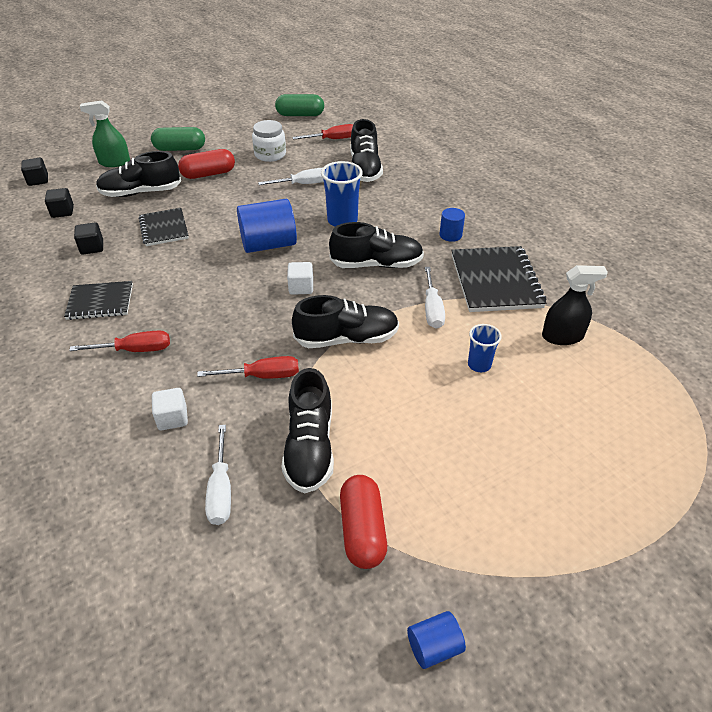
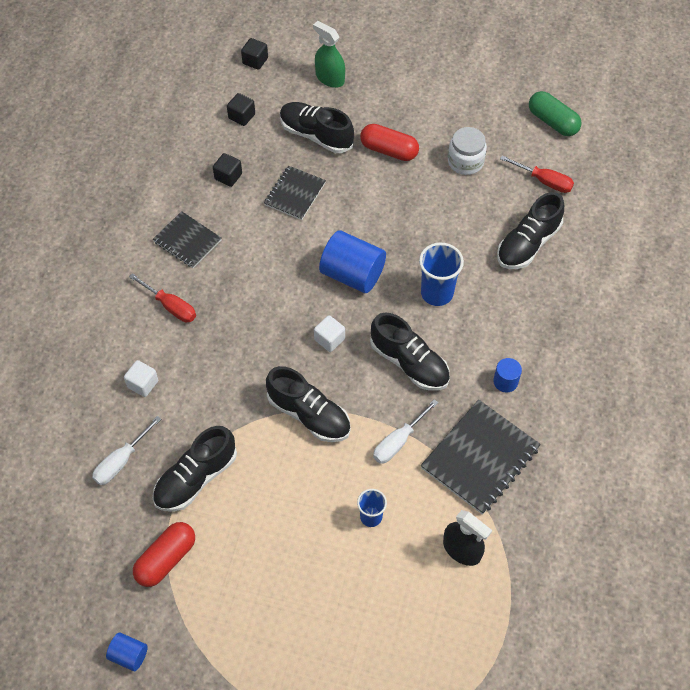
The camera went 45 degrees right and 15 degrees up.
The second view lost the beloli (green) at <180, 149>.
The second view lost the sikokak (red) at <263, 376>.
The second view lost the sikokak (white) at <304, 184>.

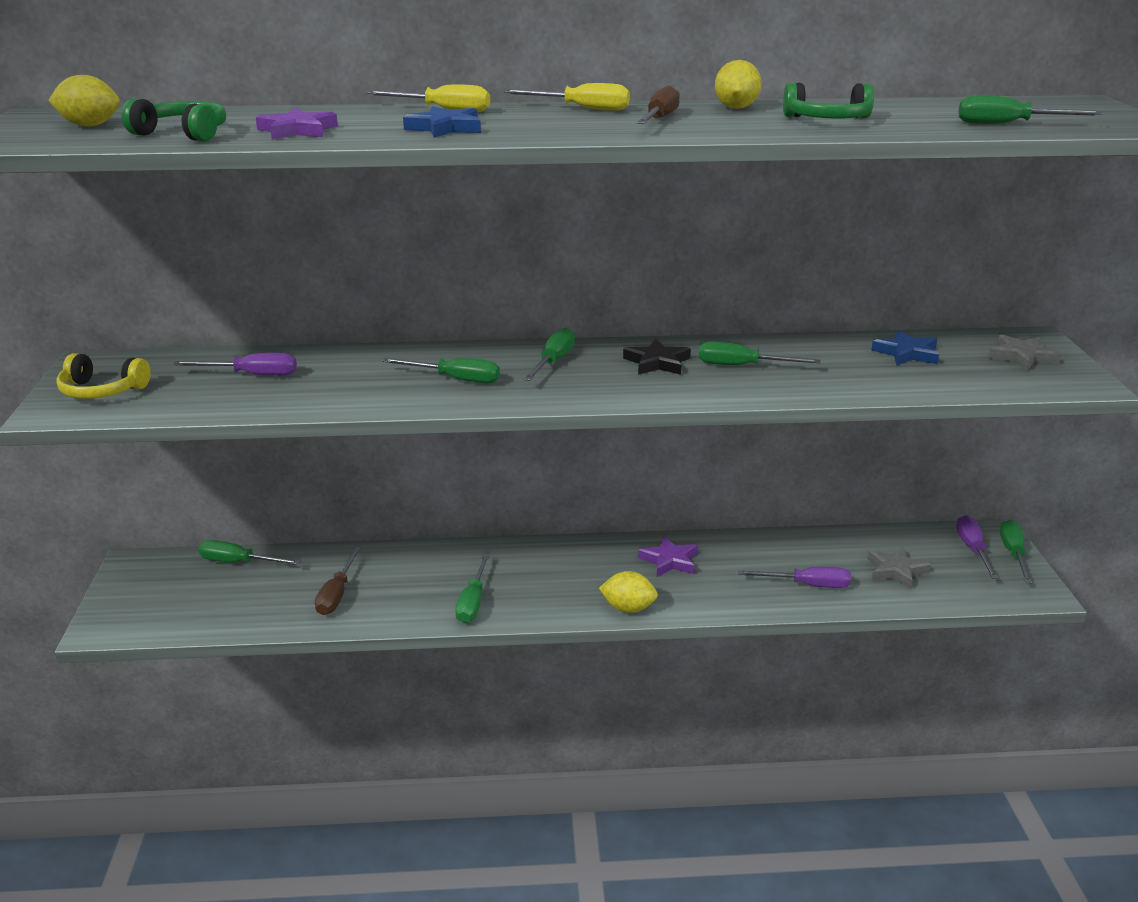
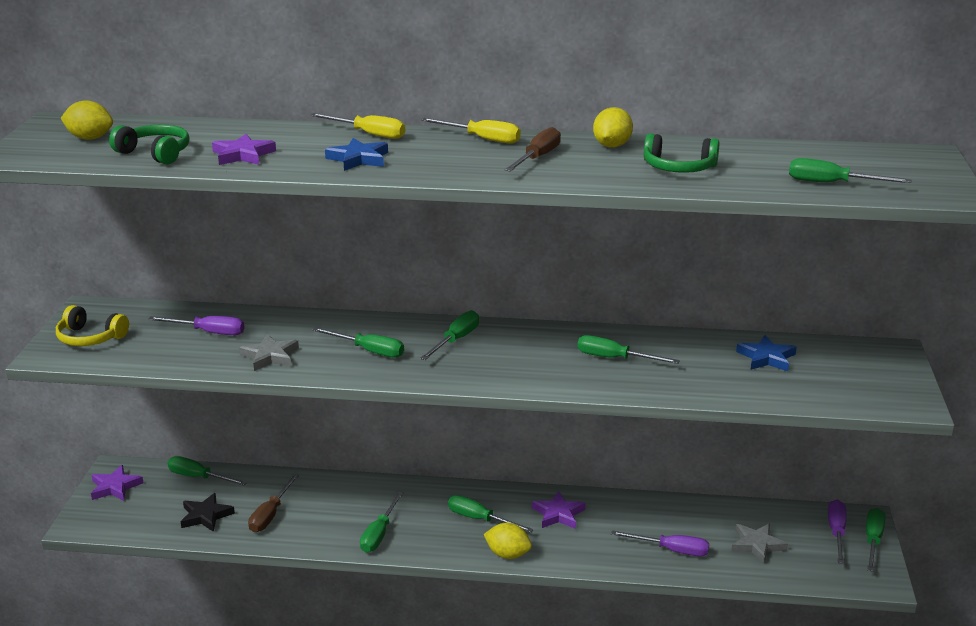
The camera went 10 degrees right and 0 degrees up.
The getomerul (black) ended up elsewhere, having gone from <657, 362> to <206, 516>.
The getomerul (grey) ended up elsewhere, having gone from <1022, 357> to <270, 356>.
The second view gained the getomerul (purple) at <115, 487>.
The second view gained the sikokak (green) at <480, 519>.

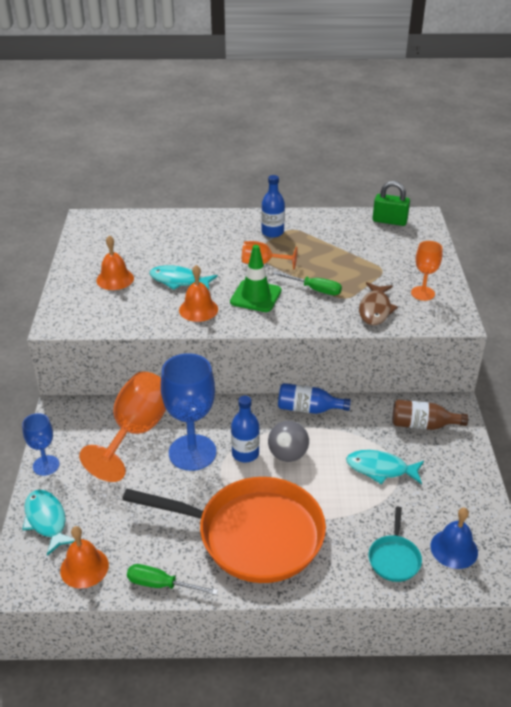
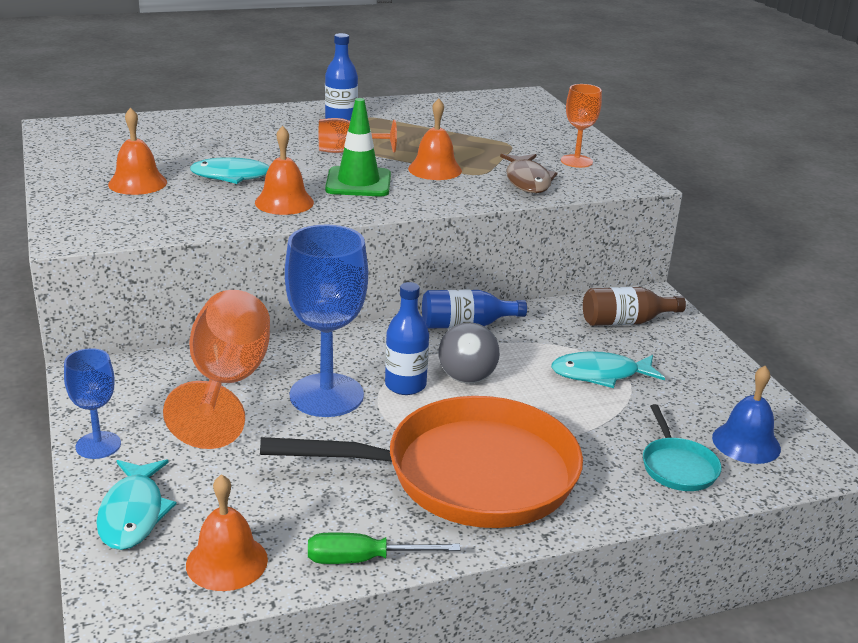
The camera went 20 degrees left and 10 degrees down.
The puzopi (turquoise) at <47, 520> ended up facing another way, 135 degrees counterclockwise from before.
Where the sikokak (green) stood at <314, 289>, the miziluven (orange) came to stand at <435, 169>.
The second view lost the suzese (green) at <389, 221>.

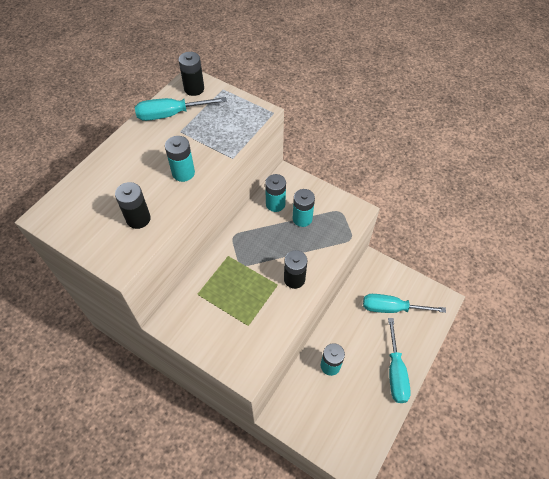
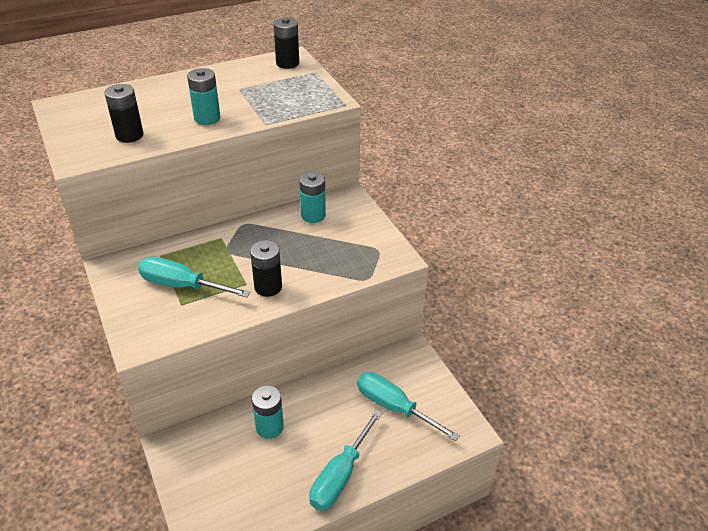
The camera went 30 degrees right and 15 degrees down.
The sikokak (turquoise) ended up elsewhere, having gone from <171, 114> to <182, 286>.
The second view lost the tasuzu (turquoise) at <302, 218>.

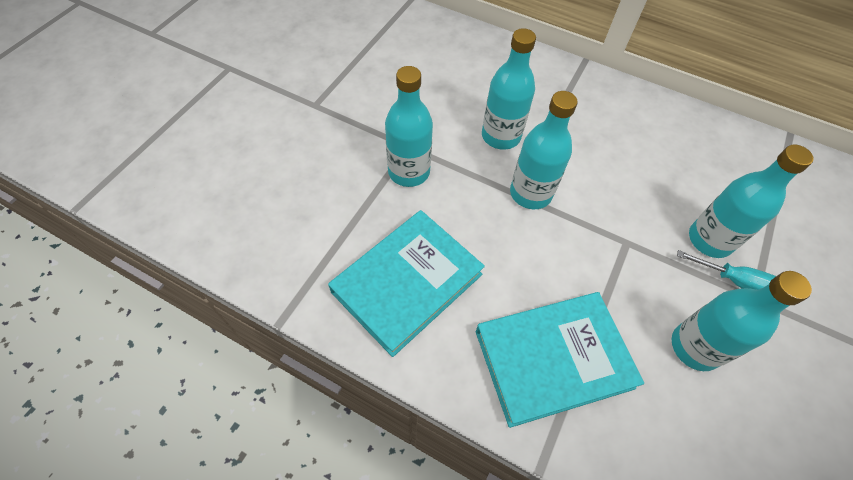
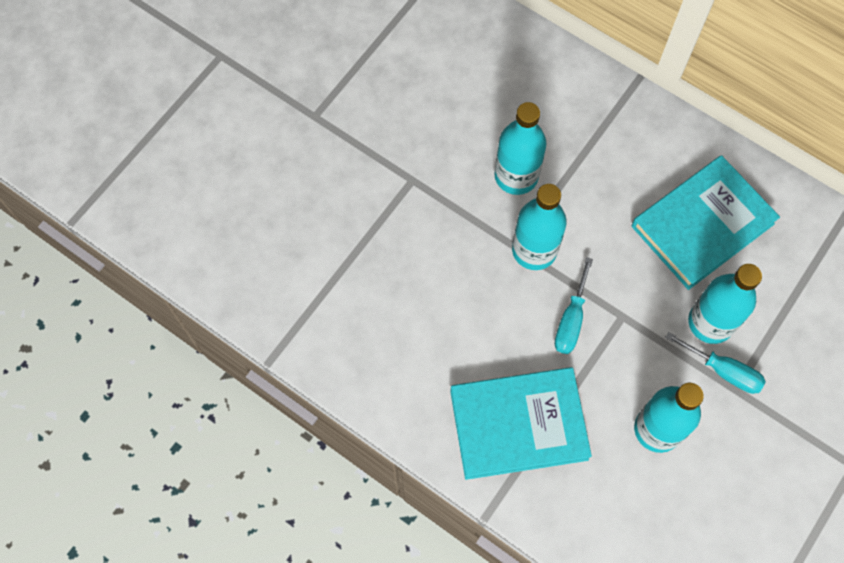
The camera went 10 degrees right and 10 degrees up.
The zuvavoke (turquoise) ended up elsewhere, having gone from <407, 283> to <702, 225>.
The second view lost the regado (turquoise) at <409, 172>.
The second view gained the sikokak (turquoise) at <571, 320>.

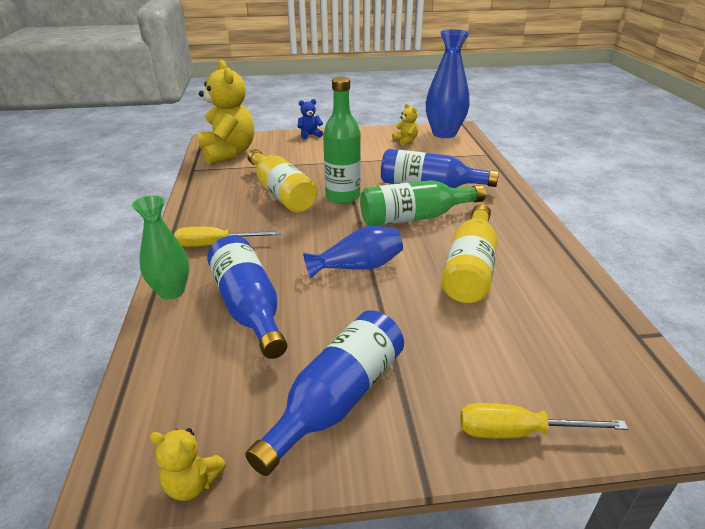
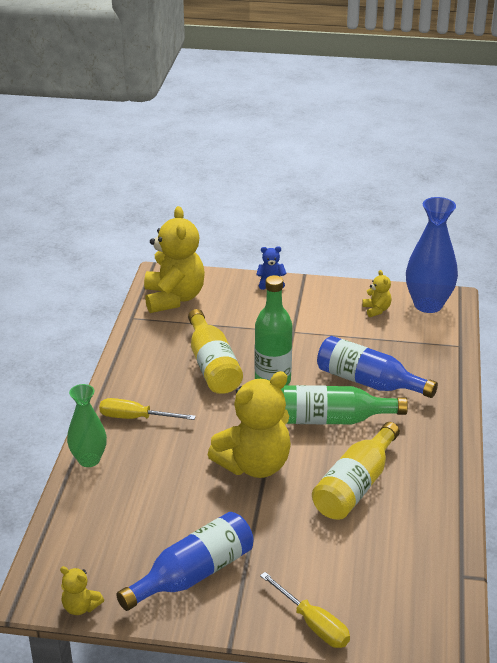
The camera went 15 degrees right and 0 degrees up.
The second view lost the regado (blue) at <249, 307>.
Where the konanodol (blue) stood at <358, 267>, the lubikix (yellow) came to stand at <254, 465>.
The sikokak (yellow) at <518, 432> ended up facing another way, 150 degrees counterclockwise from before.

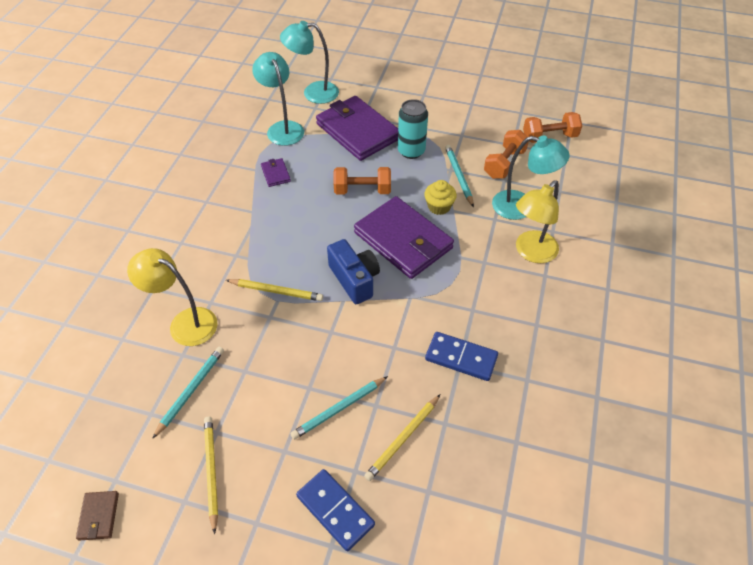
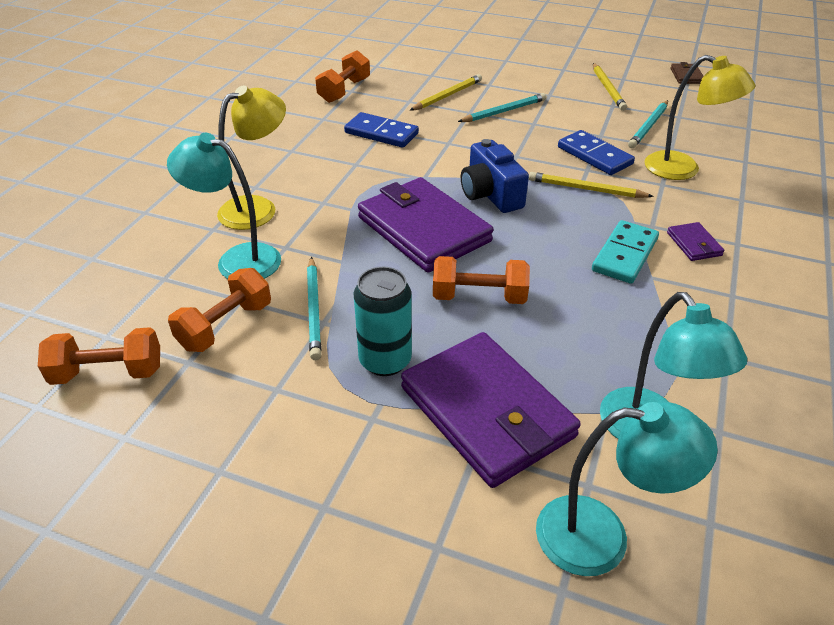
The camera went 175 degrees left and 10 degrees down.
The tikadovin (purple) ended up elsewhere, having gone from <275, 174> to <694, 244>.
The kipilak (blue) ended up elsewhere, having gone from <335, 510> to <594, 155>.
The second view lost the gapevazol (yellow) at <439, 206>.
The second view gained the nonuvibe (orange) at <344, 91>.
The second view gained the kipilak (turquoise) at <625, 255>.

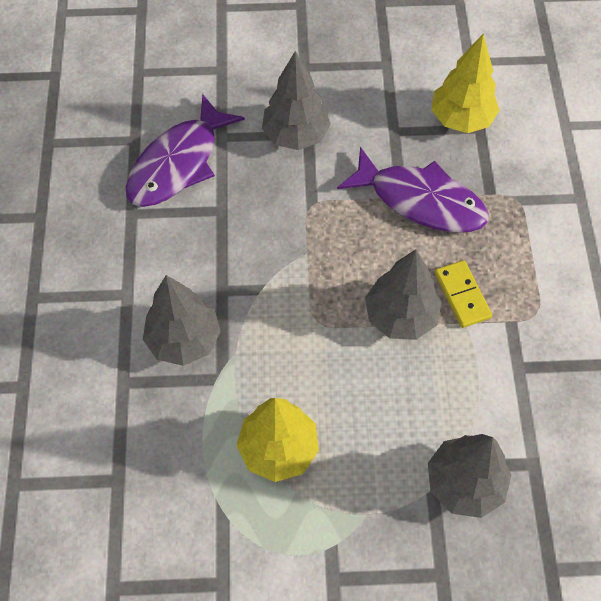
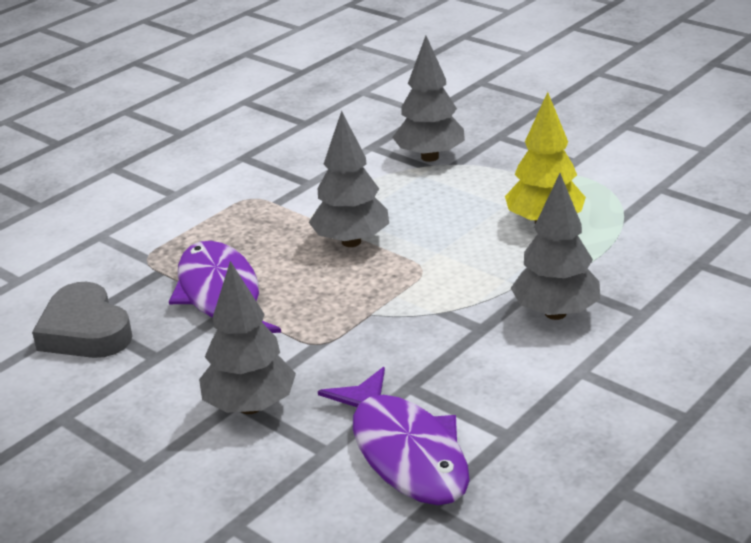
The camera went 135 degrees left and 30 degrees down.
The puzopi (purple) at <178, 163> ended up facing another way, 75 degrees clockwise from before.
Where the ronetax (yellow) stood at <461, 119>, the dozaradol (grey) came to stand at <85, 331>.
The second view lost the kipilak (yellow) at <462, 295>.

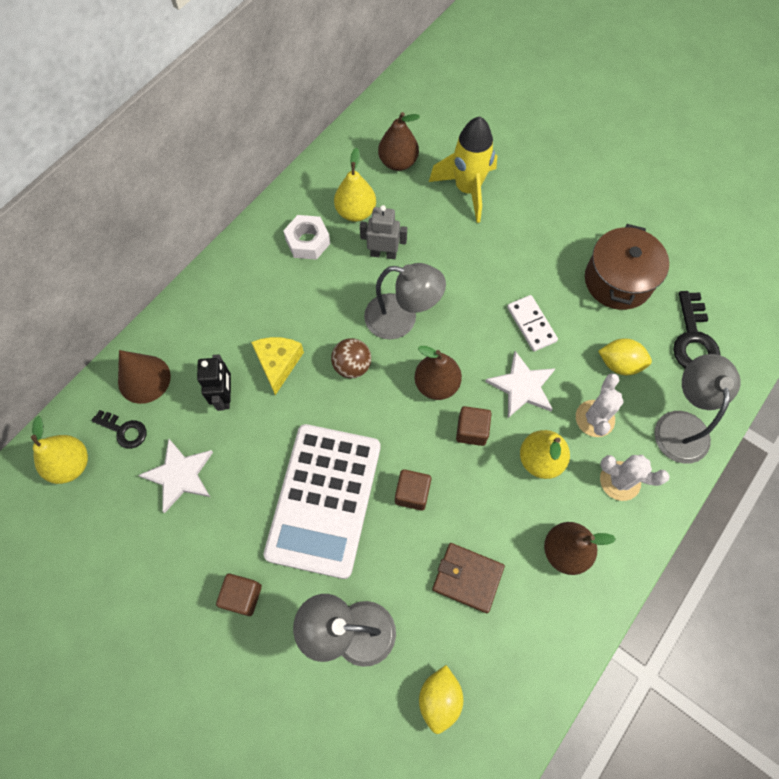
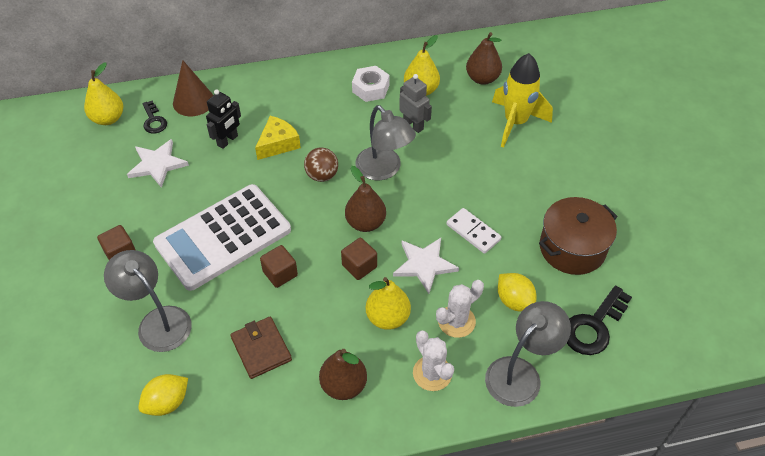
The camera went 40 degrees right and 15 degrees down.
The kipilak (white) at <531, 324> ended up facing another way, 60 degrees counterclockwise from before.

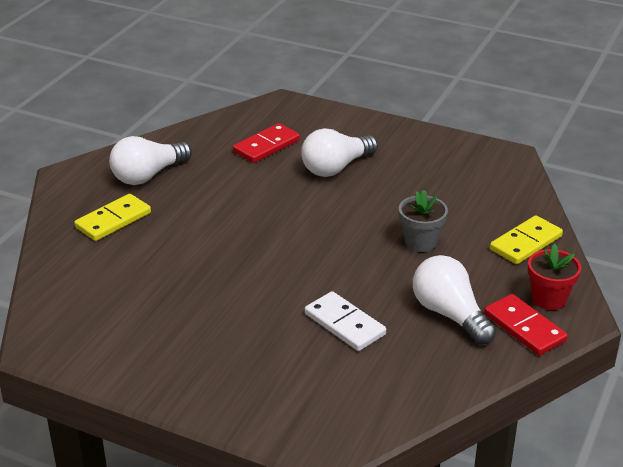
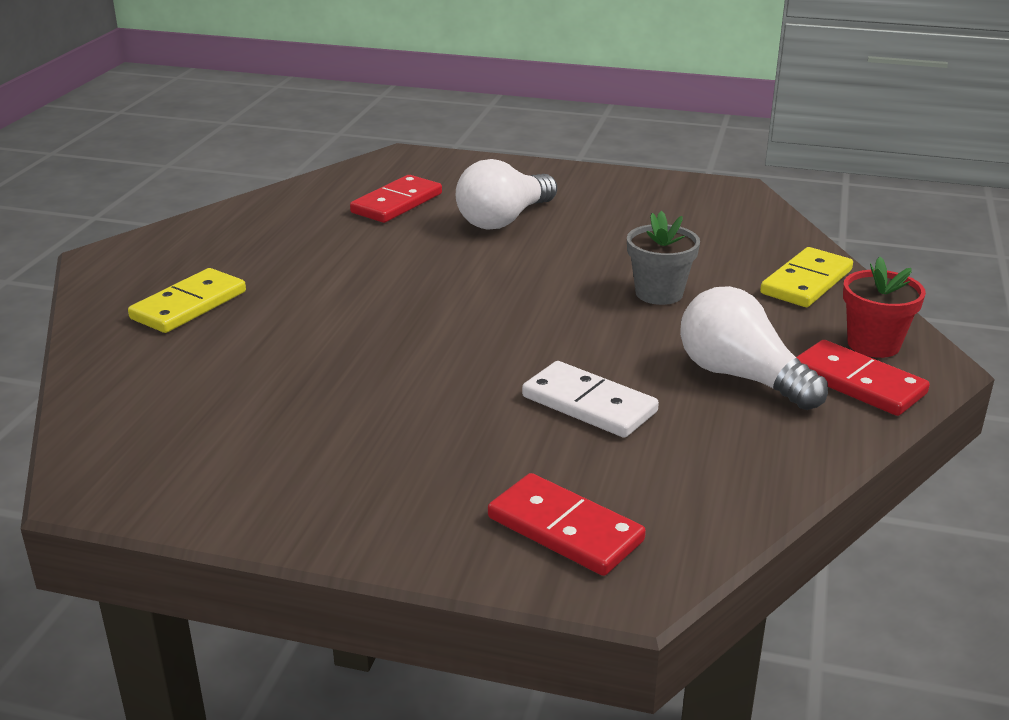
The camera went 10 degrees left and 5 degrees down.
The second view lost the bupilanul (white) at <148, 175>.
The second view gained the kipilak (red) at <564, 529>.

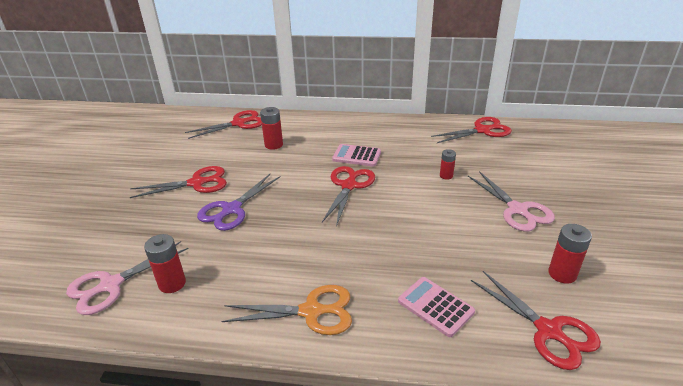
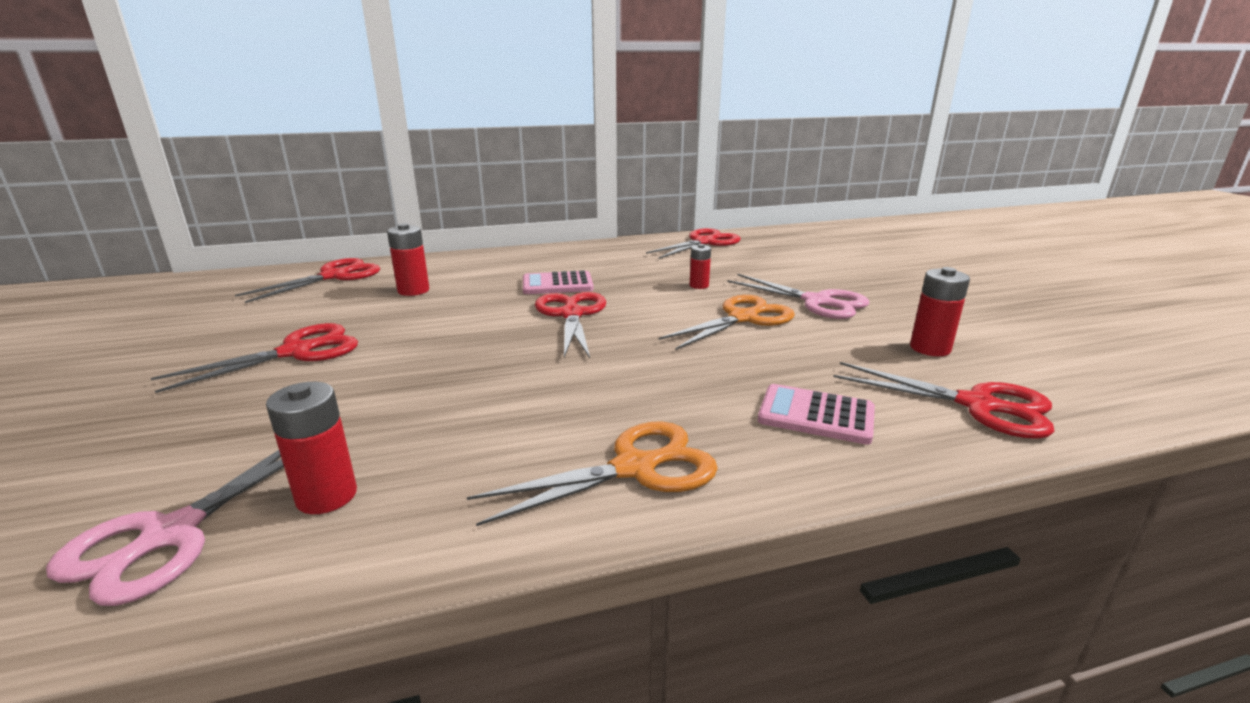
The camera went 25 degrees left and 10 degrees down.
The second view lost the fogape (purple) at <231, 210>.
The second view gained the fogape (orange) at <743, 318>.

